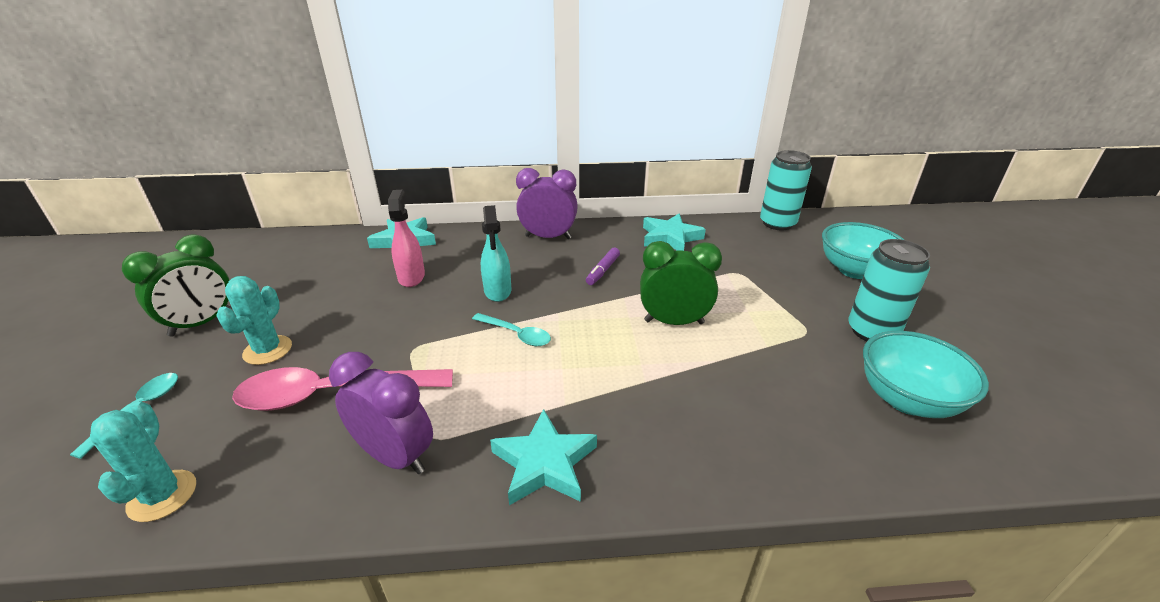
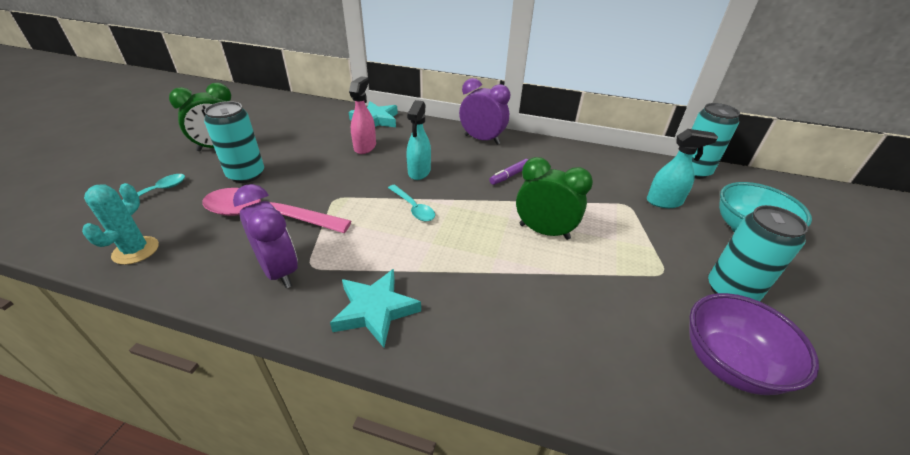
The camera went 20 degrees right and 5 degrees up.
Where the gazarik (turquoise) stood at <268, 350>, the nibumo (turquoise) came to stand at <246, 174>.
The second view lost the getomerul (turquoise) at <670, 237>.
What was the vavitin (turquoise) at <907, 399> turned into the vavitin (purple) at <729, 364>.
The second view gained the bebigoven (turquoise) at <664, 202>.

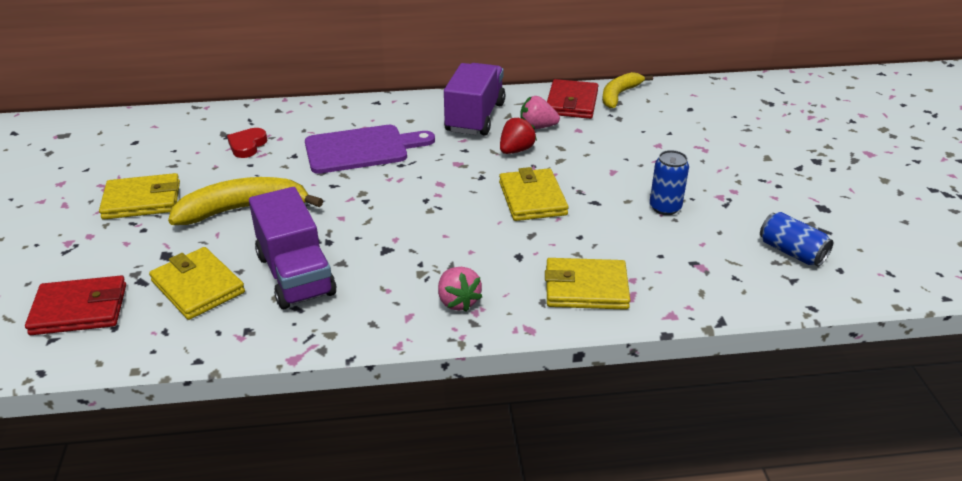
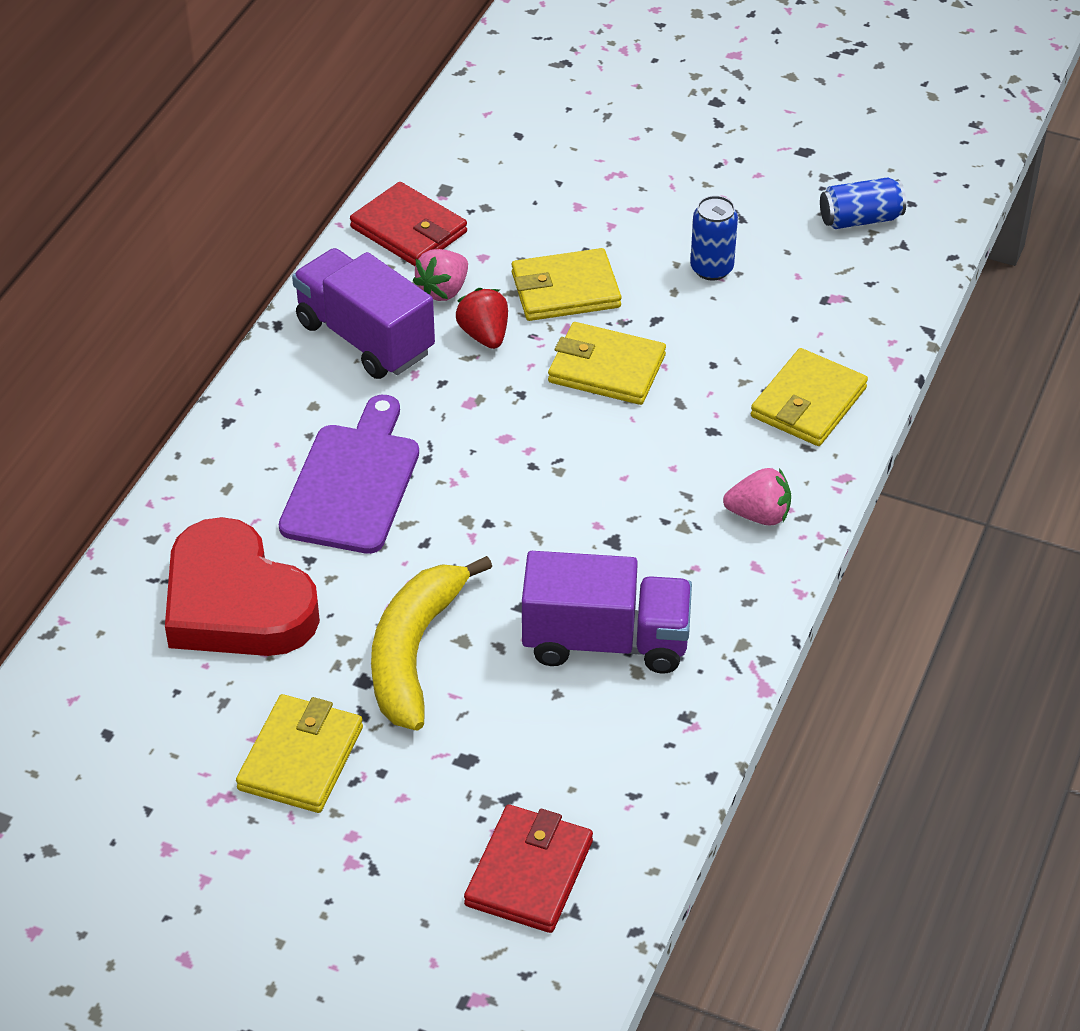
The camera went 60 degrees left and 10 degrees up.
The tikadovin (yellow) ended up elsewhere, having gone from <198, 287> to <565, 290>.
The size of the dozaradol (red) at <247, 145> changed by a factor of 2.33.
The second view lost the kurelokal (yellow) at <619, 95>.

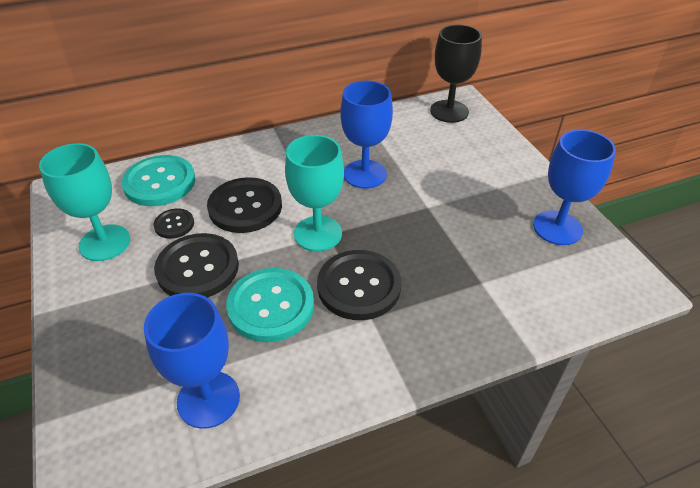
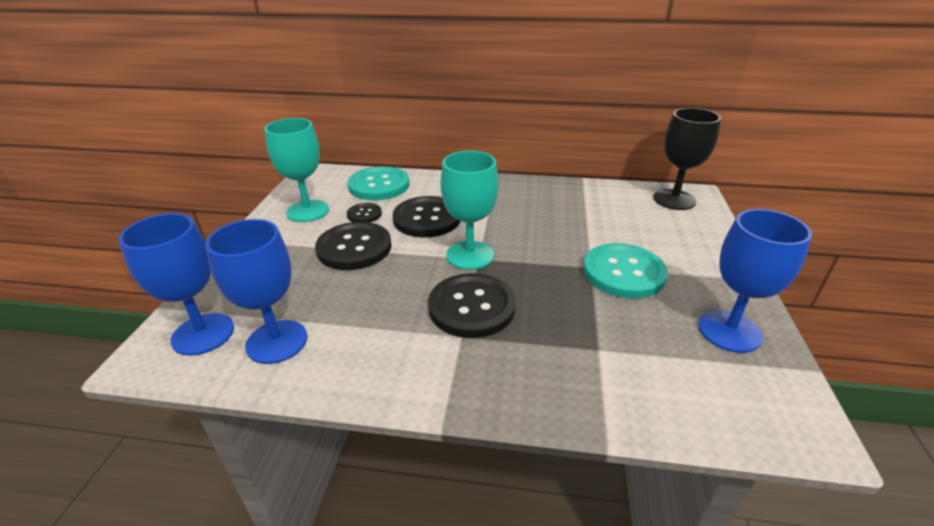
The camera went 30 degrees right and 10 degrees down.
The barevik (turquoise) ended up elsewhere, having gone from <271, 306> to <623, 272>.
The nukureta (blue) ended up elsewhere, having gone from <365, 174> to <203, 334>.

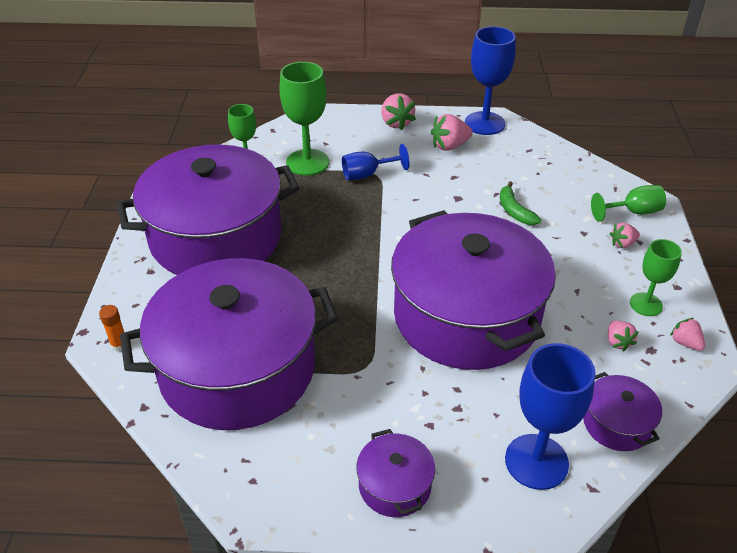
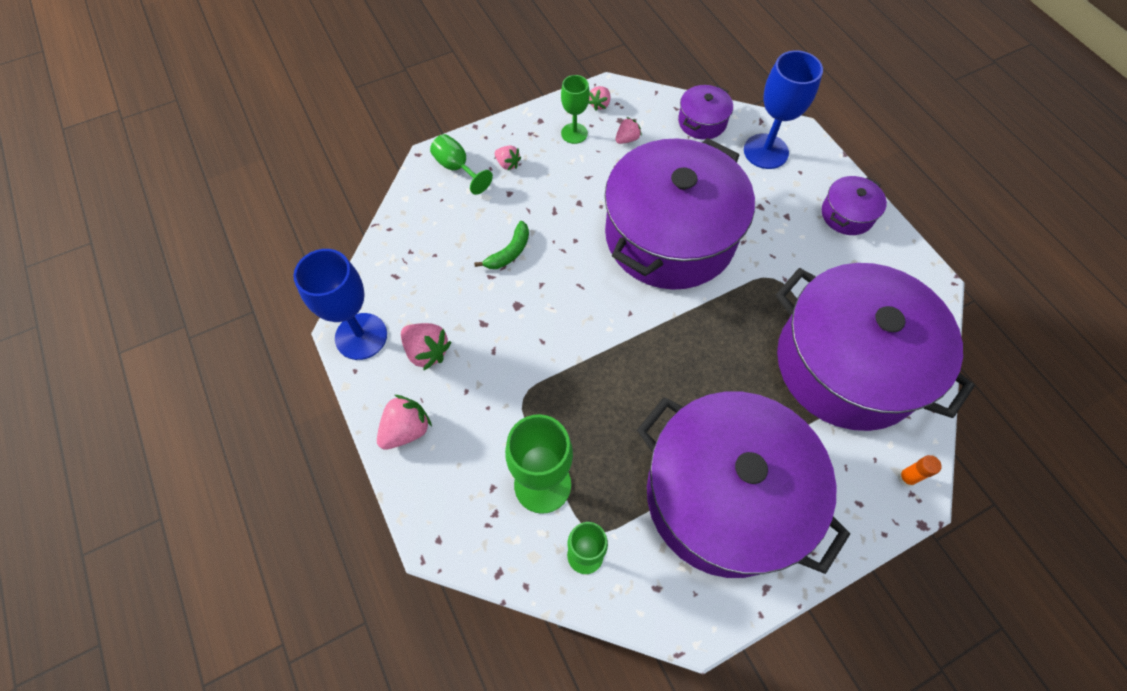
The camera went 120 degrees left and 20 degrees up.
The second view lost the nukureta (blue) at <367, 174>.

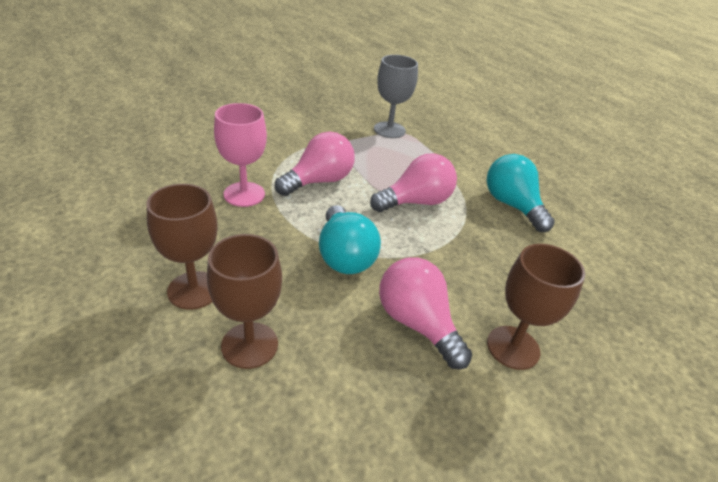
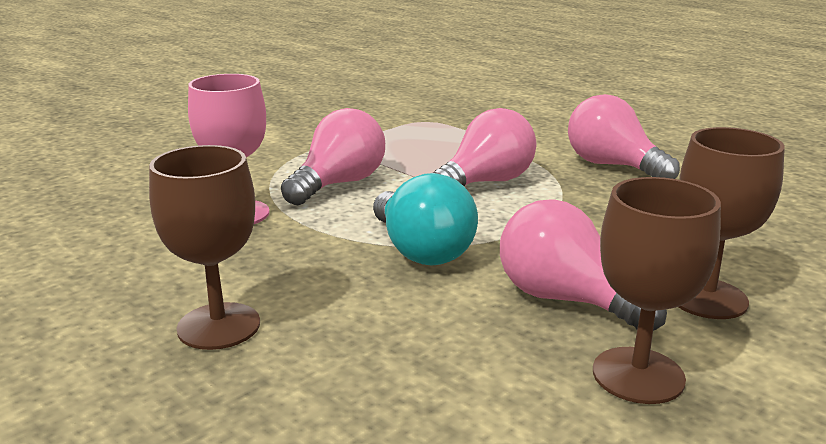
The camera went 10 degrees left and 15 degrees down.
The nukureta (brown) ended up elsewhere, having gone from <249, 345> to <638, 375>.
The second view lost the nukureta (grey) at <389, 130>.
What was the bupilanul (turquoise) at <512, 205> turned into the bupilanul (pink) at <612, 166>.

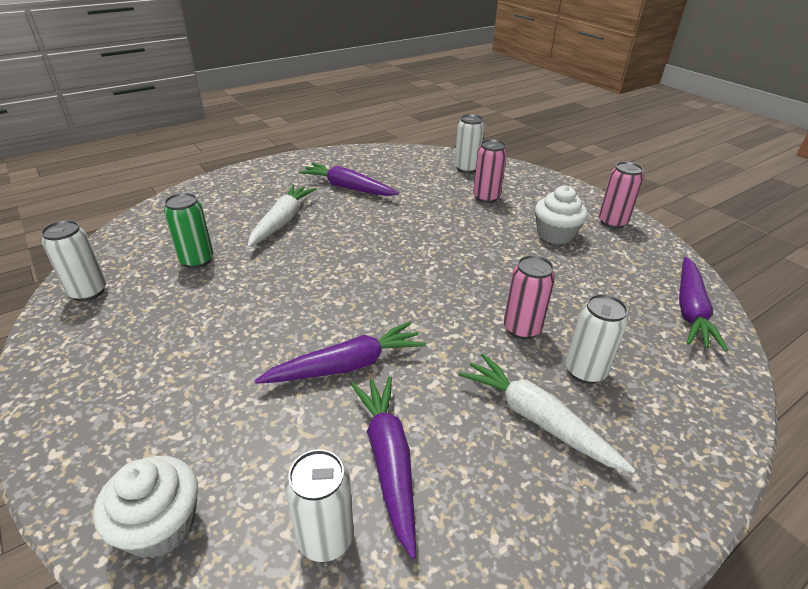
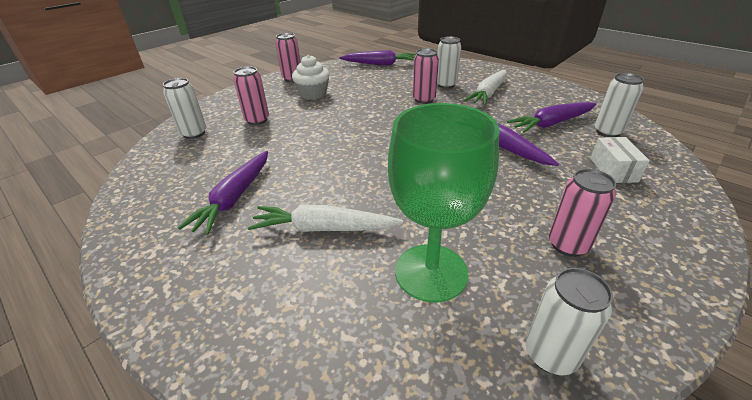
The camera went 100 degrees left and 0 degrees up.
The second view lost the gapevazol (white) at <160, 525>.
Where the nibumo (green) stood at <197, 260>, the nukureta (green) came to stand at <431, 272>.
The second view gained the nibumo (pink) at <568, 245>.
The second view gained the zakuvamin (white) at <613, 170>.

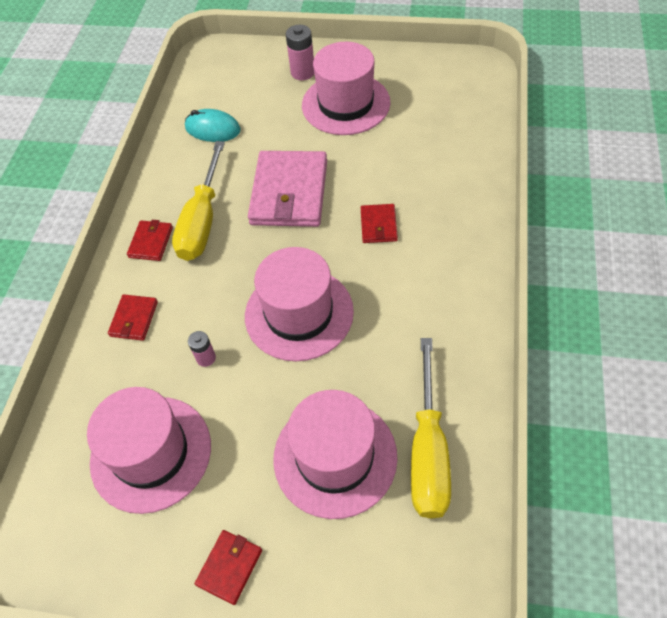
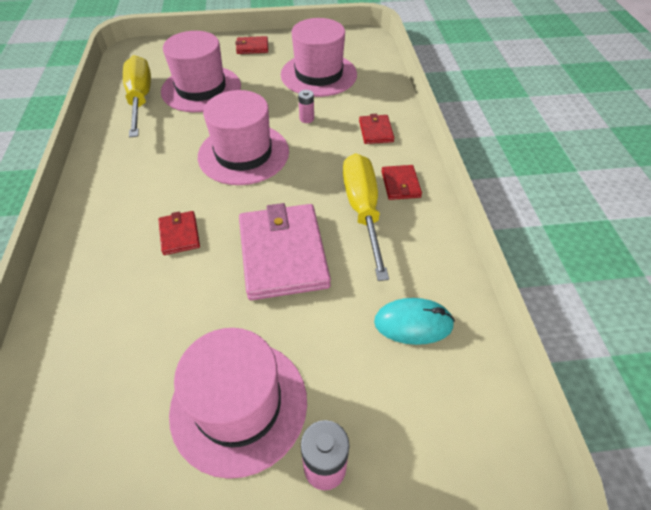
The camera went 160 degrees right and 5 degrees down.
The tikadovin (red) at <230, 567> ended up facing another way, 75 degrees clockwise from before.

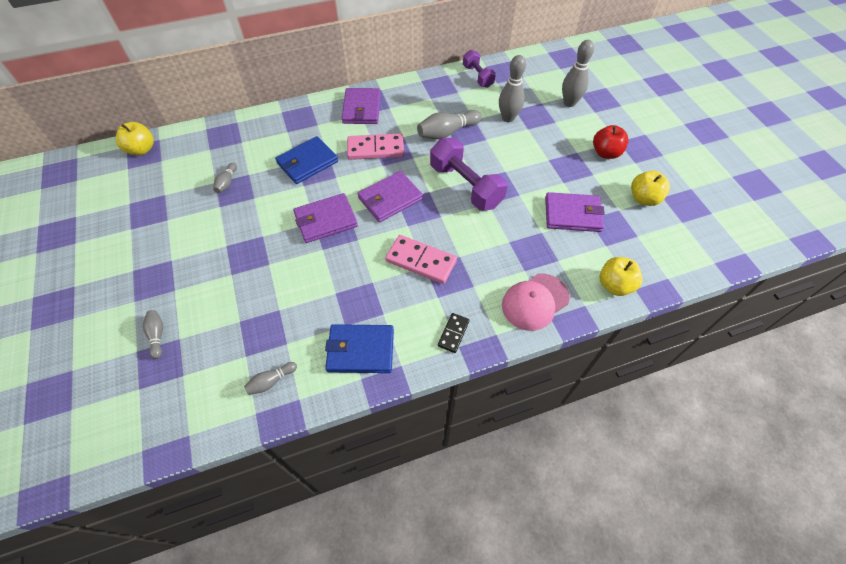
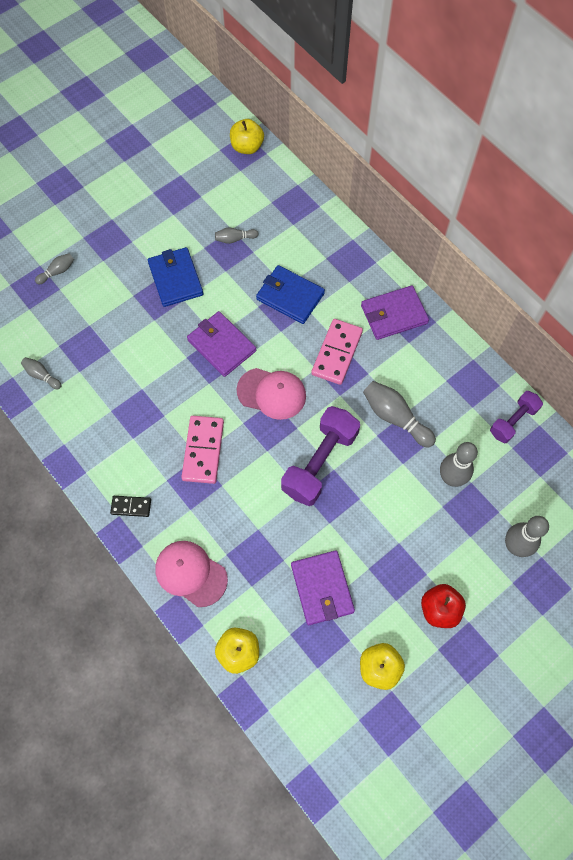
The camera went 70 degrees right and 10 degrees up.
The tikadovin (blue) ended up elsewhere, having gone from <360, 350> to <175, 279>.
The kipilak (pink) at <375, 149> ended up facing another way, 45 degrees clockwise from before.
Where the tikadovin (purple) stood at <390, 199>, the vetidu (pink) came to stand at <272, 393>.

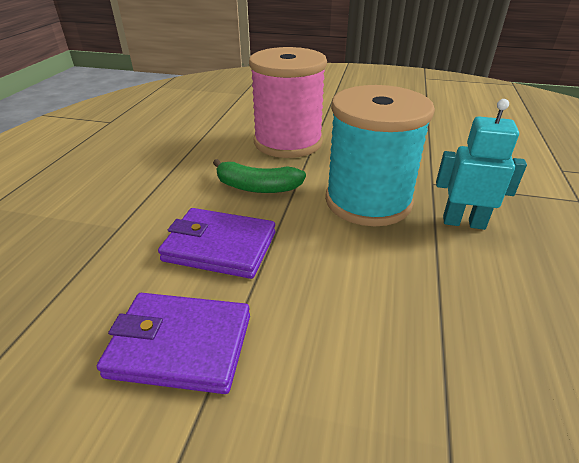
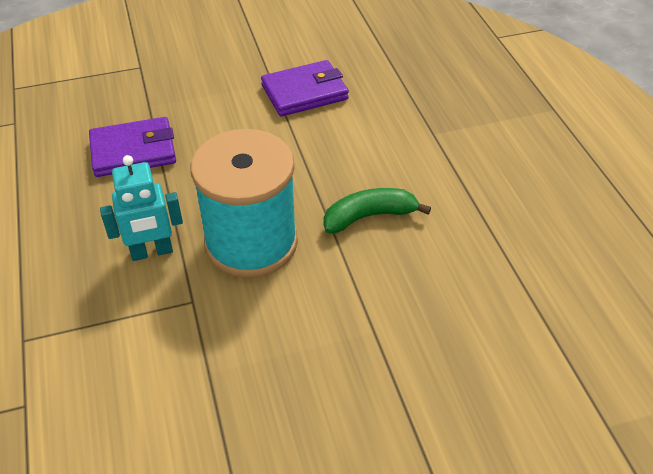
The camera went 150 degrees right and 10 degrees up.
The tikadovin (purple) ended up elsewhere, having gone from <220, 247> to <133, 151>.
The second view lost the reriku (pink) at <288, 142>.

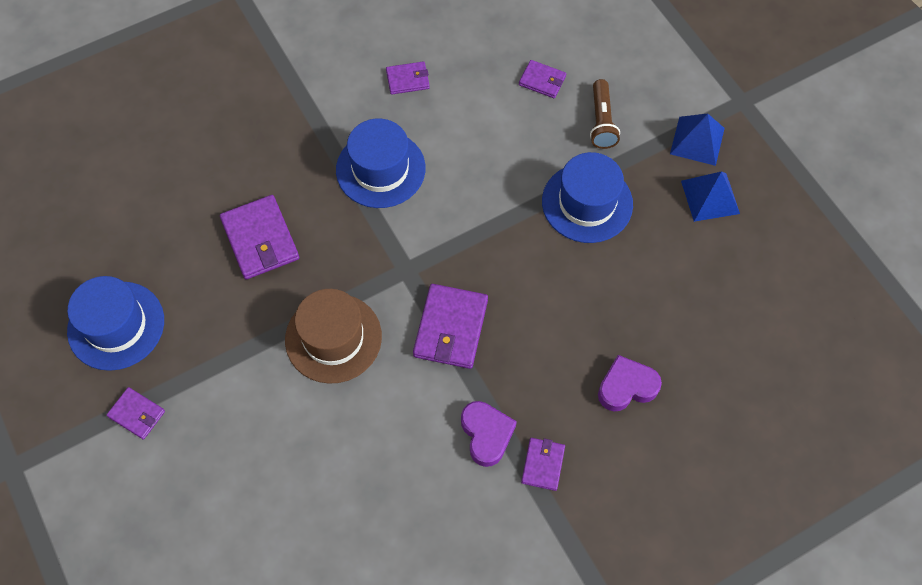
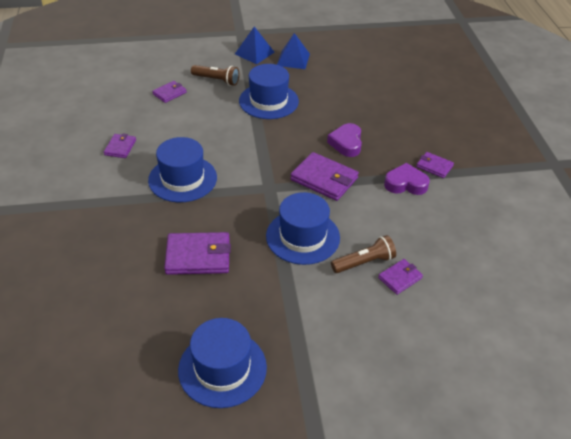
The camera went 70 degrees left and 20 degrees down.
The tikadovin (purple) ended up elsewhere, having gone from <137, 414> to <400, 278>.
What was the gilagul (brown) at <333, 338> turned into the gilagul (blue) at <303, 237>.
The dozaradol (purple) ended up elsewhere, having gone from <626, 387> to <346, 143>.
The second view gained the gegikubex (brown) at <364, 262>.

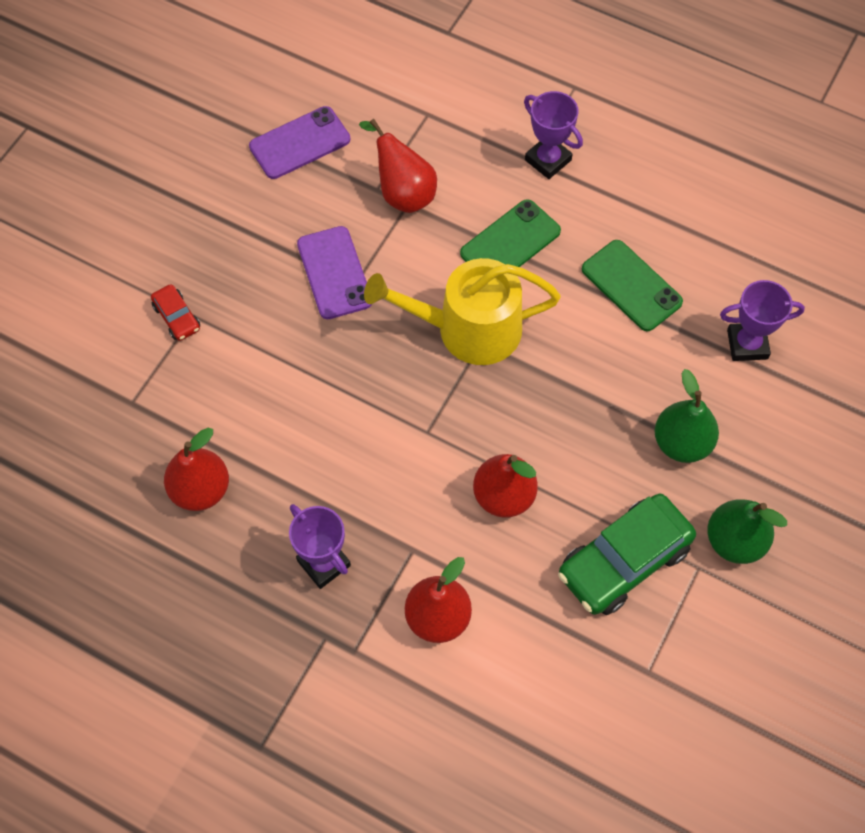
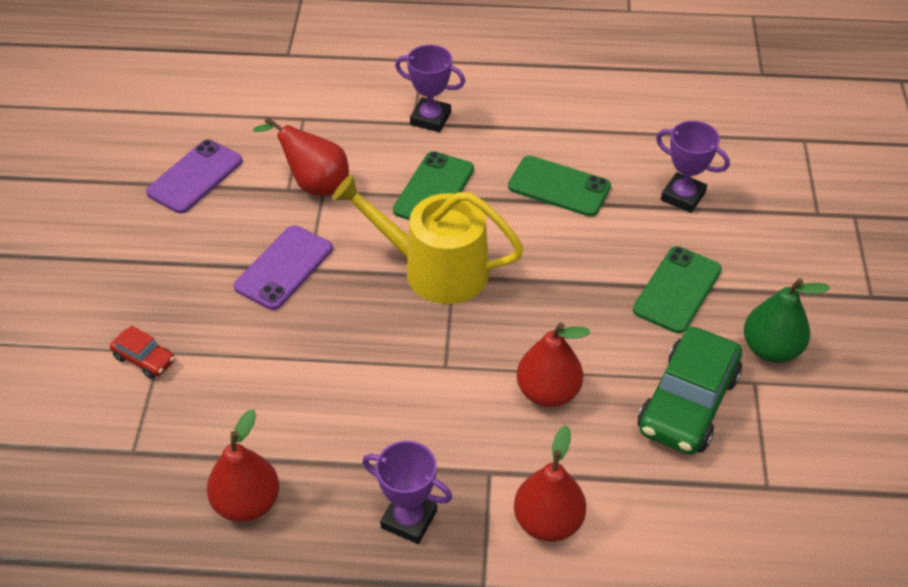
The camera went 25 degrees left and 15 degrees down.
The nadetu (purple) at <334, 273> ended up facing another way, 75 degrees clockwise from before.
The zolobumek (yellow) at <468, 329> ended up facing another way, 45 degrees clockwise from before.
Where the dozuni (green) stood at <681, 443>, the nadetu (green) came to stand at <677, 290>.
The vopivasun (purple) at <747, 344> ended up facing another way, 60 degrees clockwise from before.

